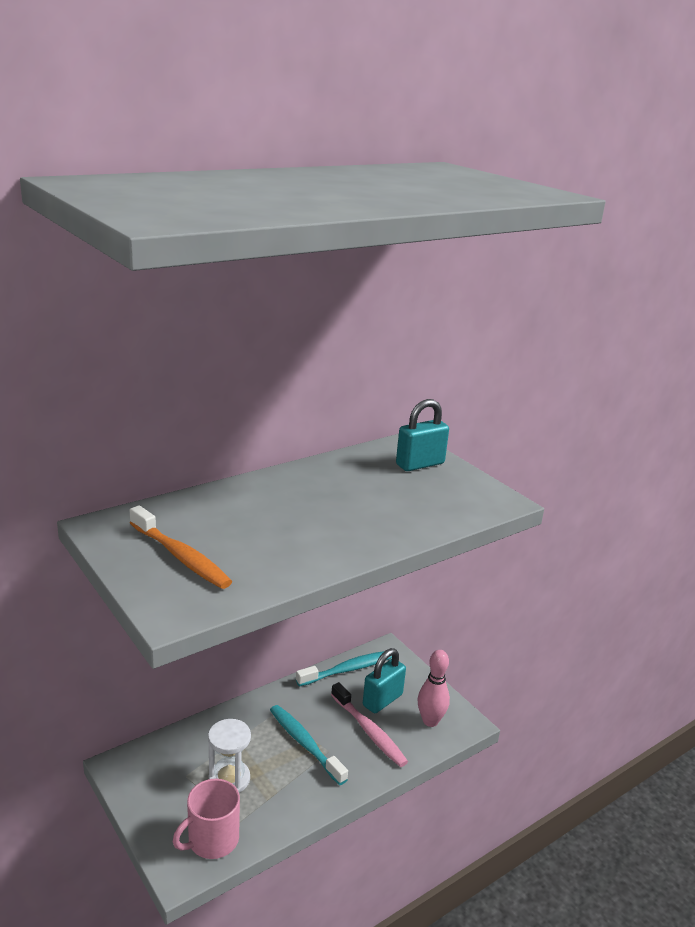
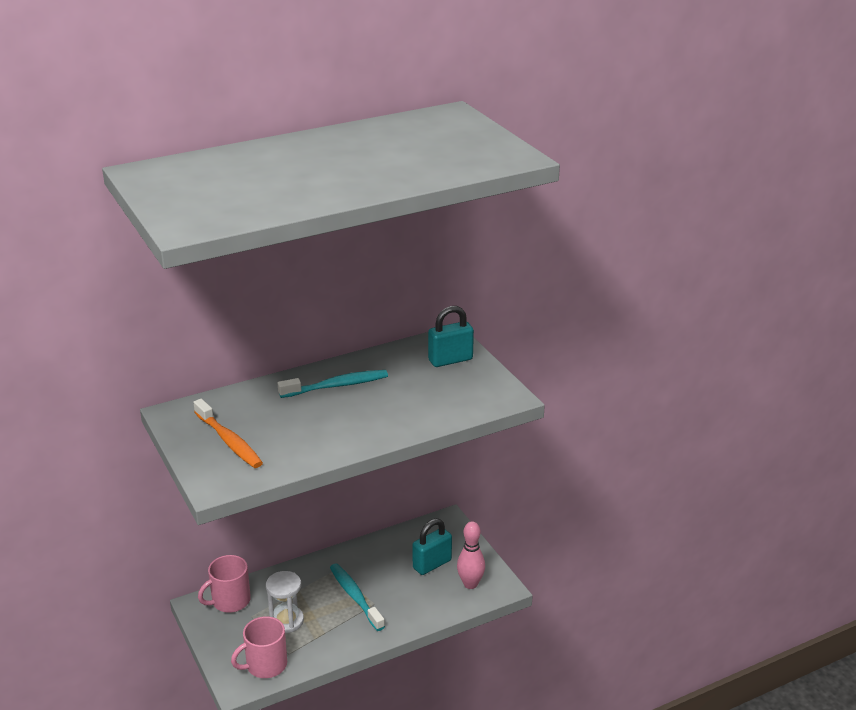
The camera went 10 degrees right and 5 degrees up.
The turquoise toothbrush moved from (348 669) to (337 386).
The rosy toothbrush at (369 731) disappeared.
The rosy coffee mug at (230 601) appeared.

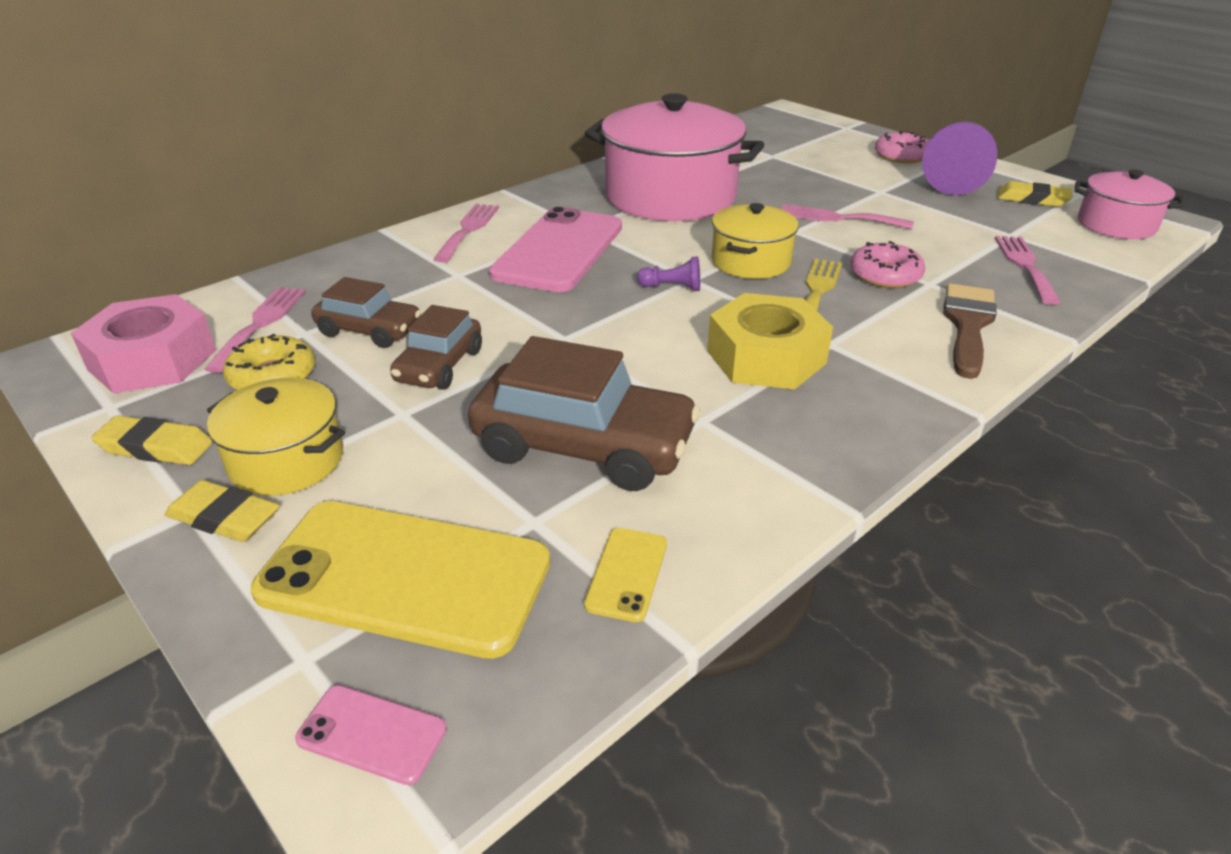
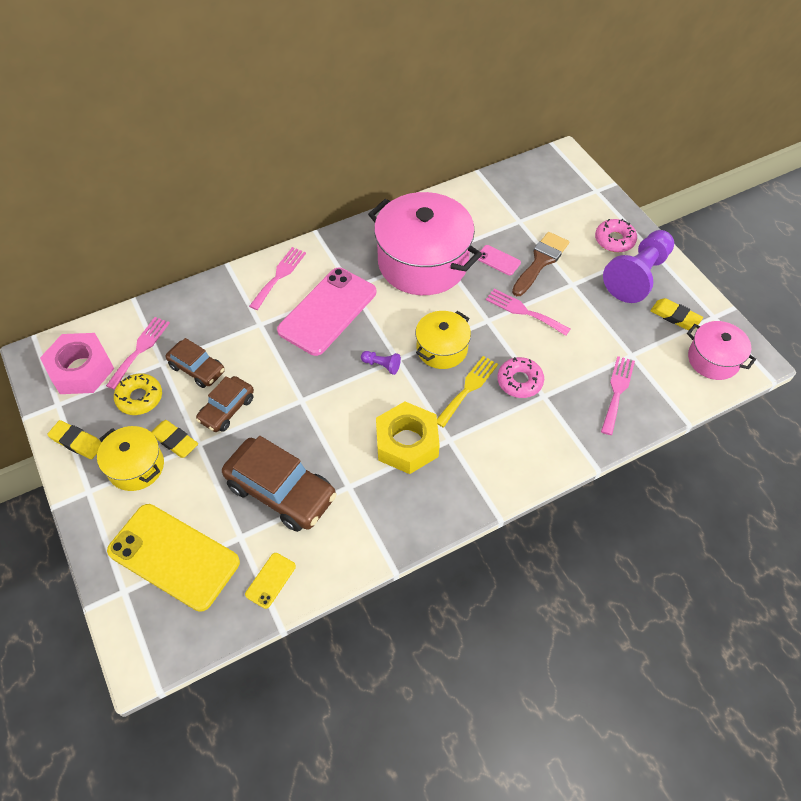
The camera went 15 degrees right and 20 degrees up.
The russet paint brush moved from (968 325) to (541 261).
The golden gum eraser moved from (224 518) to (174 441).
The rosy mobile phone moved from (372 734) to (498 260).

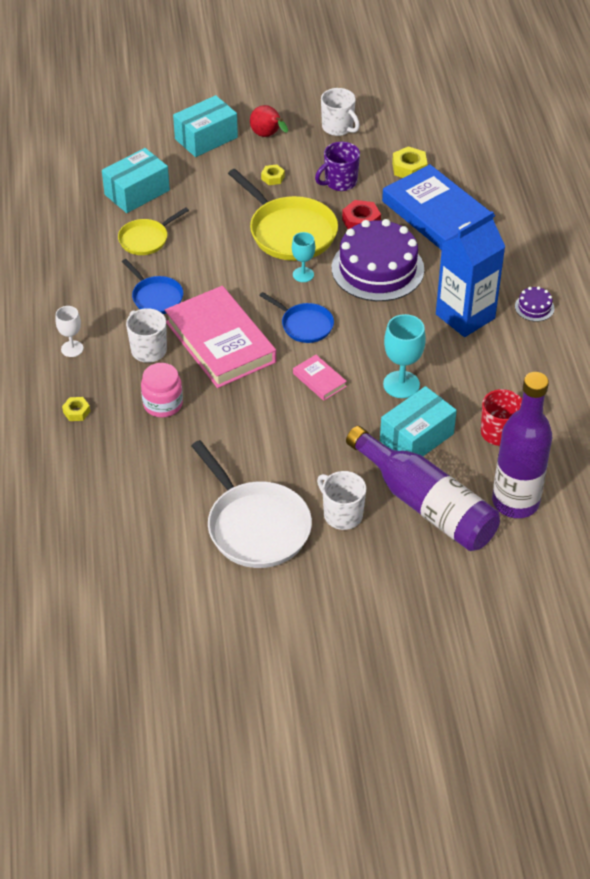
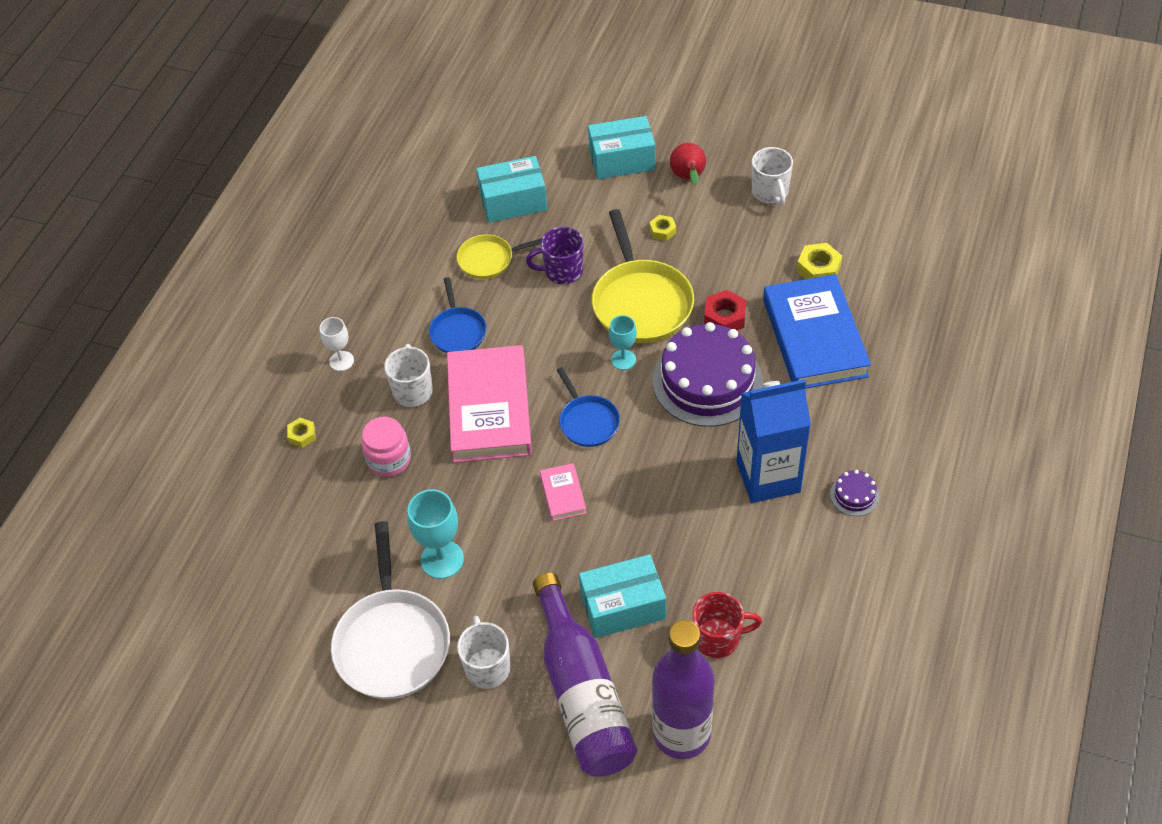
The camera went 30 degrees right and 5 degrees up.
The royal purple coffee mug moved from (339 182) to (562 271).
The turquoise chalice moved from (401 384) to (442 559).

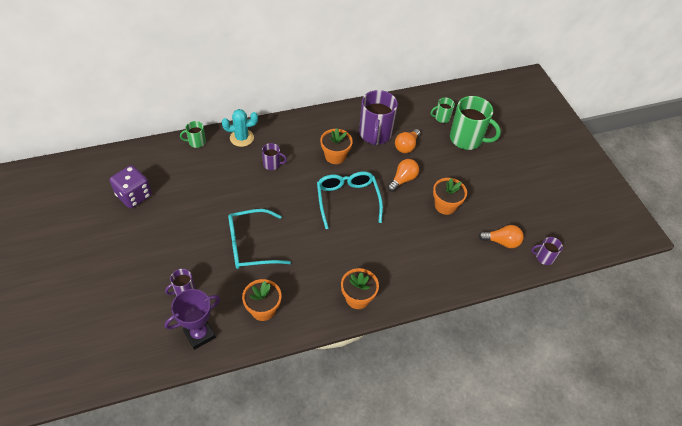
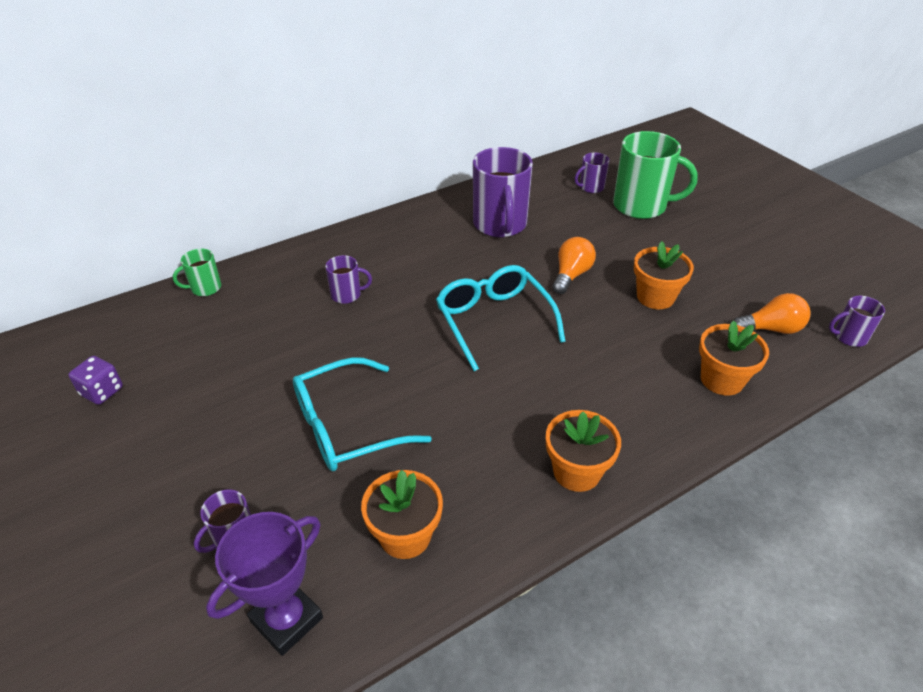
The camera went 10 degrees left and 10 degrees down.
The emerald coffee mug at (442 118) became the royal purple coffee mug at (591 187).
The turquoise cactus at (242 138) disappeared.
The orange-coloured flower pot moved from (335 156) to (722 380).
The orange-coloured lightbulb at (406 146) disappeared.
The royal purple die at (134 195) changed to 0.61 times the size.

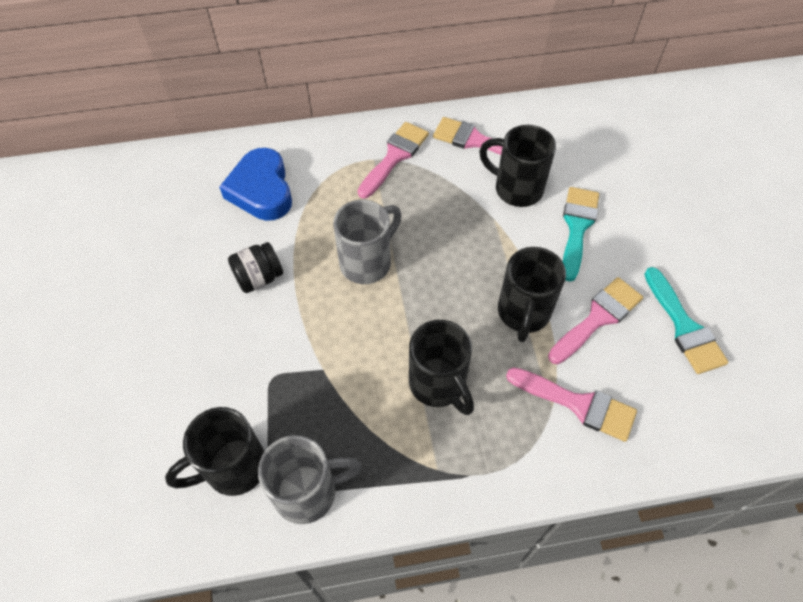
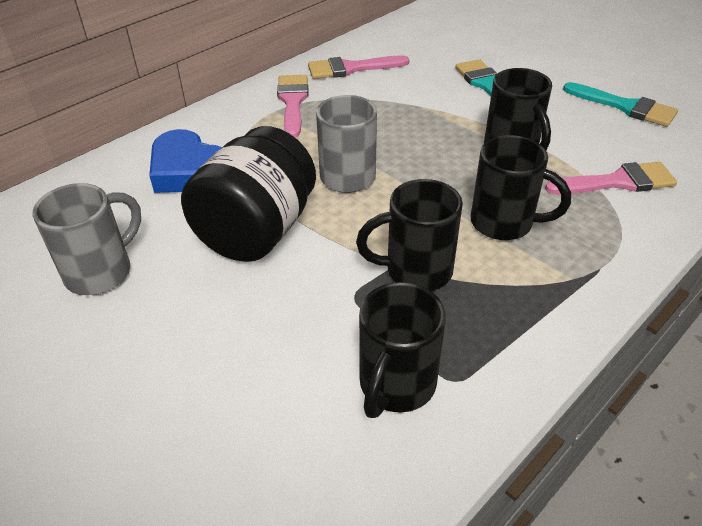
The camera went 35 degrees left and 15 degrees down.
The ebony coffee mug moved from (516 188) to (415 271).
The ebony preserve jar at (259 278) changed to 2.07 times the size.
The rosy paint brush at (598 318) disappeared.
The ash-grey coffee mug moved from (308 492) to (101 272).

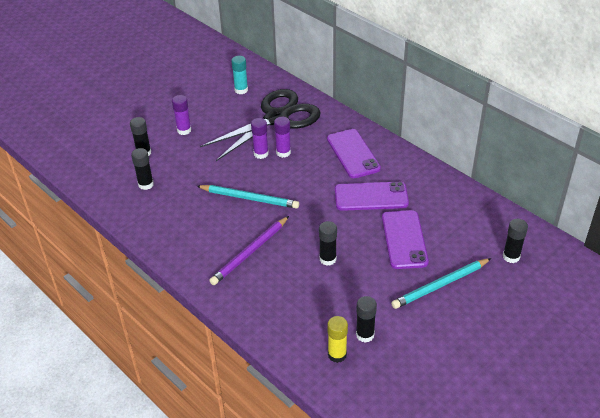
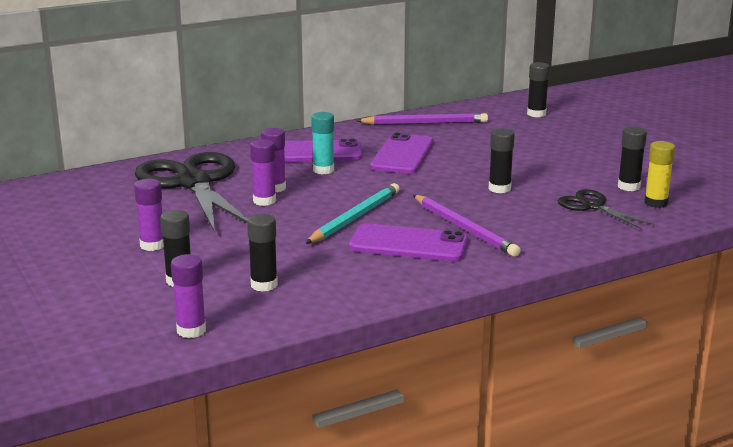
The camera went 75 degrees left and 20 degrees down.
The turquoise stick of glue moved from (241 90) to (323 170).
The royal purple mobile phone moved from (404 239) to (408 244).
The turquoise lead pencil at (440 285) disappeared.
The royal purple lead pencil at (424 123) appeared.
The ebony pair of scissors at (592 206) appeared.
The royal purple stick of glue at (191 330) appeared.

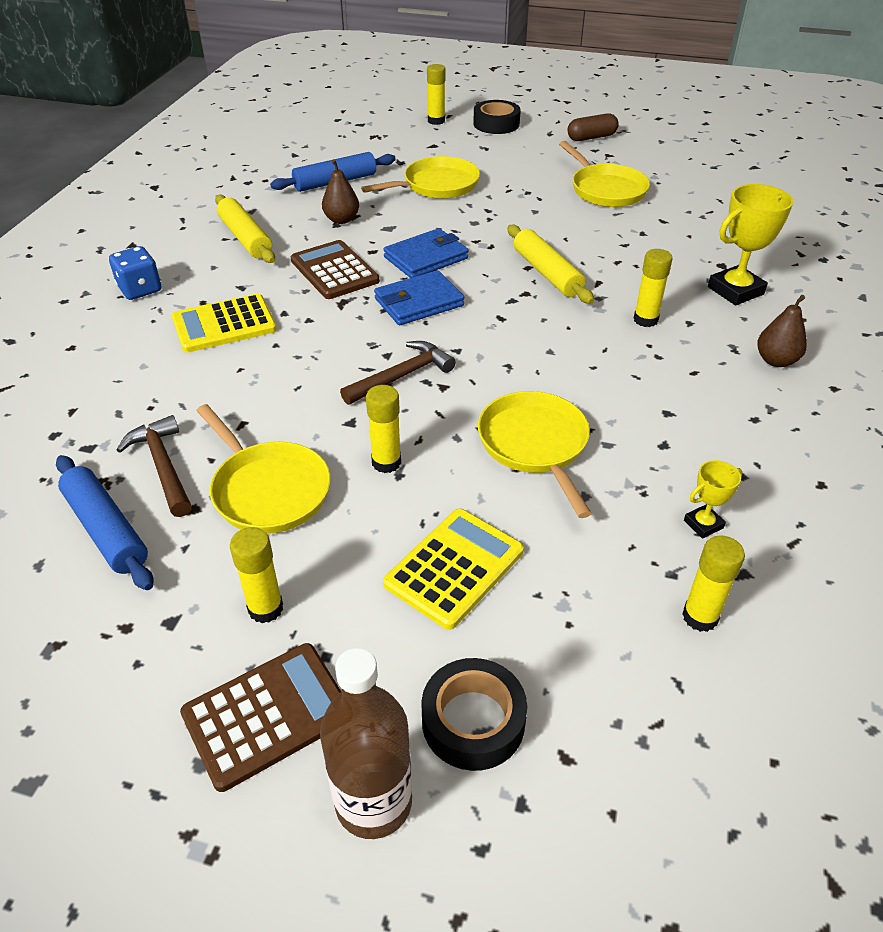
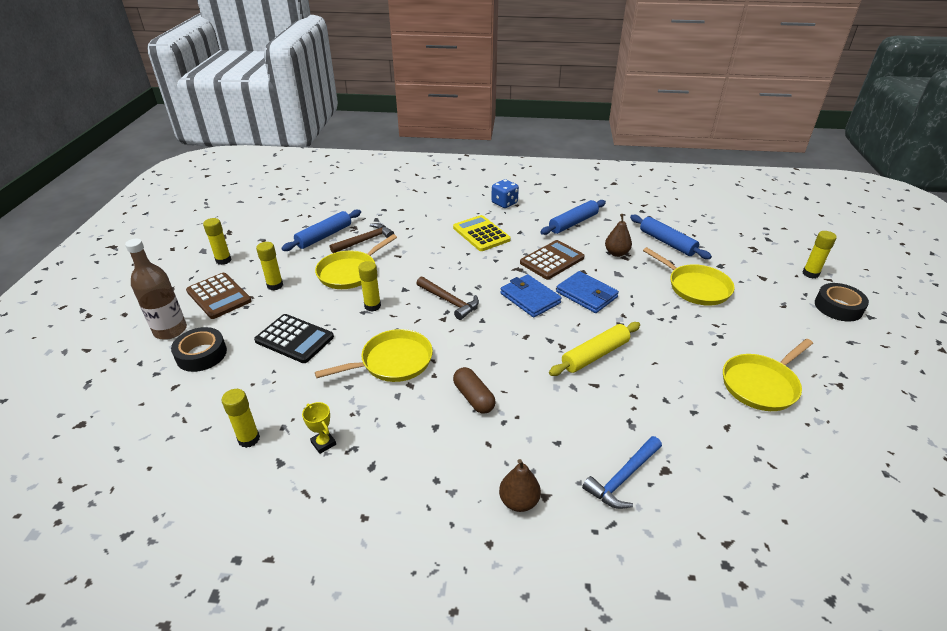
The camera went 80 degrees right and 5 degrees down.
The russet capsule moved from (591 137) to (473 397).
The golden prize cup at (735 290) was replaced by the royal blue claw hammer at (623 478).
The golden dough roller at (245 238) became the royal blue dough roller at (573 223).
The golden stick of glue moved from (645 320) to (223 260).
The golden adding machine at (454 568) became the ebony adding machine at (294 339).

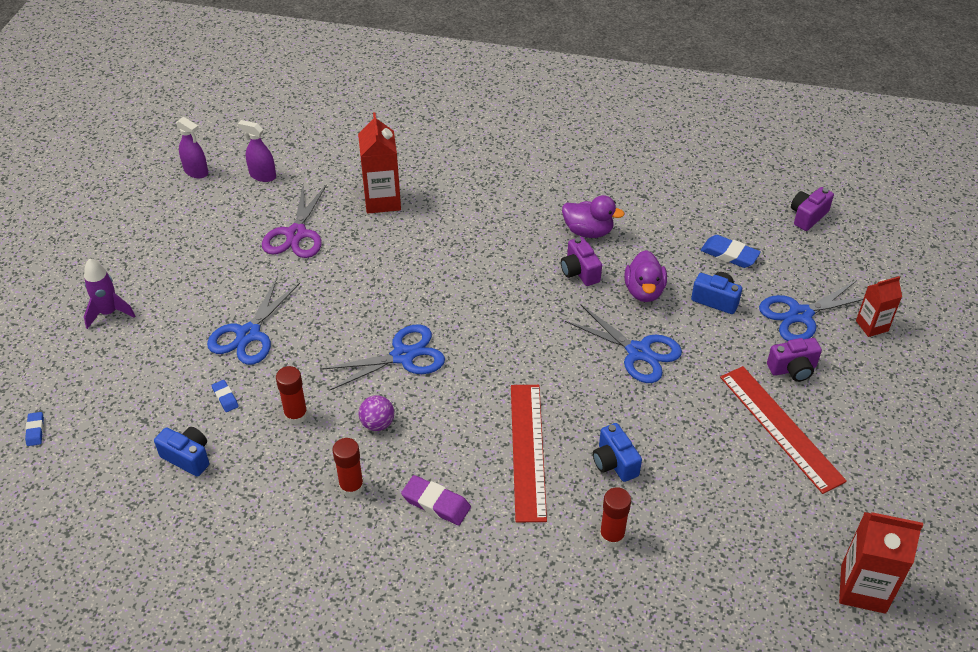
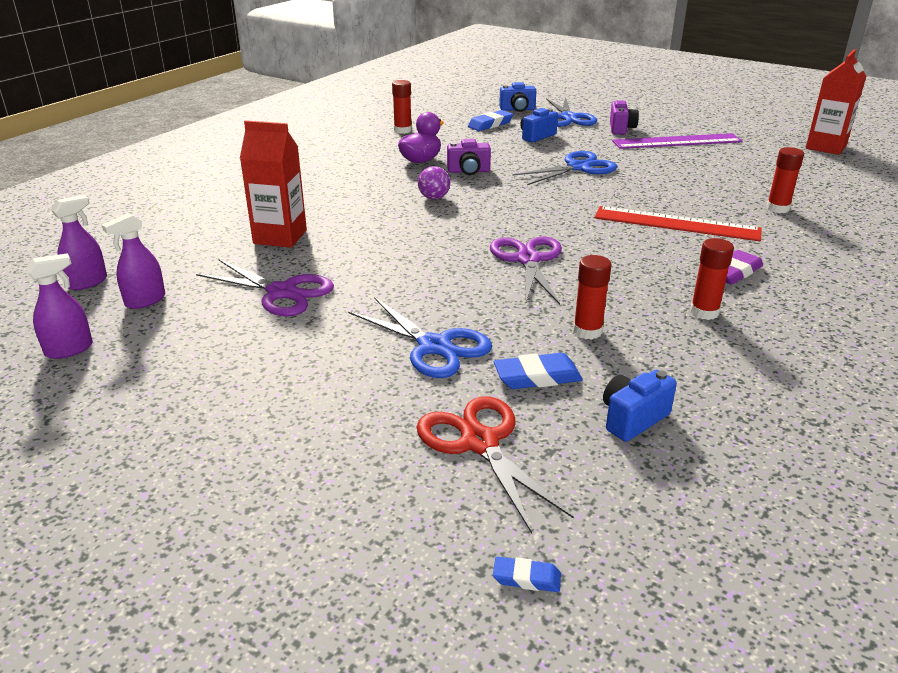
The camera went 70 degrees left and 15 degrees down.
The royal purple photo camera at (807 216) disappeared.
The royal purple toy duck at (644 291) disappeared.
The royal purple spaceship at (109 313) disappeared.
The crimson juice carton at (872 326) disappeared.
The royal blue pair of scissors at (403 356) became the royal purple pair of scissors at (528 260).
The crimson measuring stick at (780 427) became the royal purple measuring stick at (677 141).
The royal blue gum eraser at (225 397) changed to 1.73 times the size.
The royal purple sphere moved from (377 424) to (434 198).
The royal blue photo camera moved from (614 463) to (517 109).
The crimson stick of glue at (403 130) appeared.
The royal purple spray bottle at (87 282) appeared.
The crimson pair of scissors at (479 443) appeared.

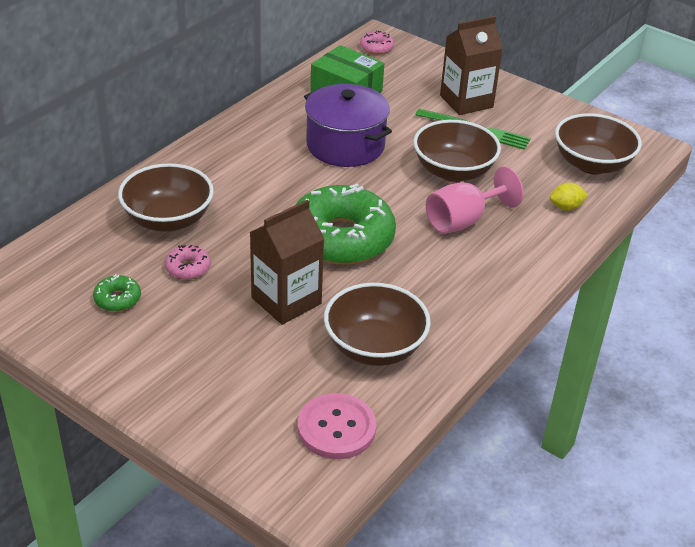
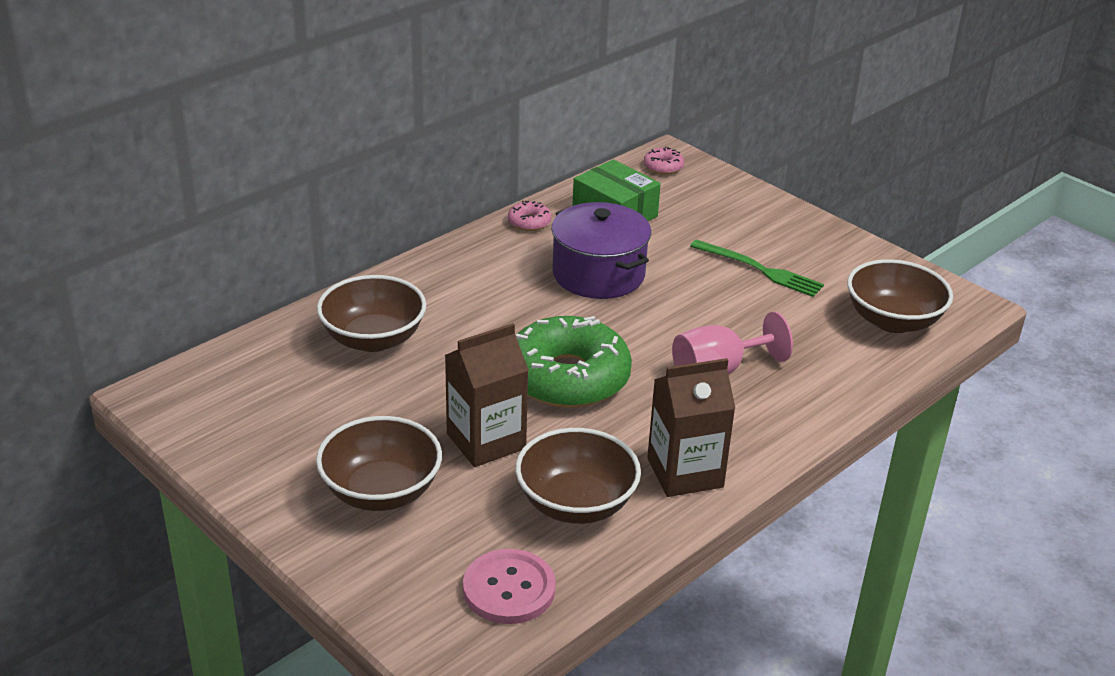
The camera went 10 degrees right and 5 degrees down.
The russet juice carton moved from (466 101) to (685 473).
The russet deep dish moved from (453 171) to (381 491).
The golden lemon at (566 207) disappeared.
The rosy doughnut moved from (188 268) to (529 222).
The emerald doughnut at (117 299) disappeared.

